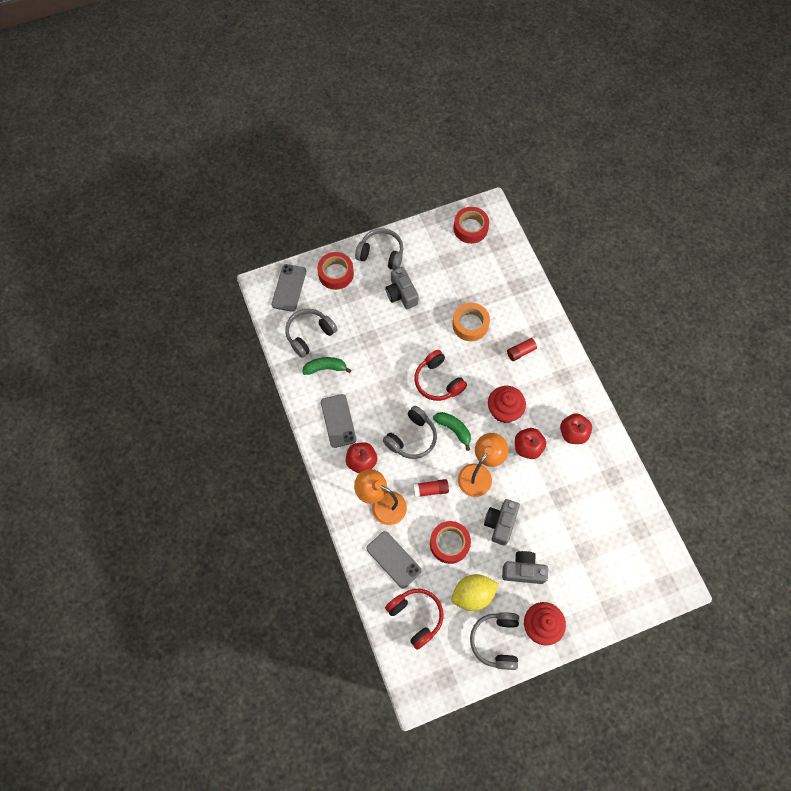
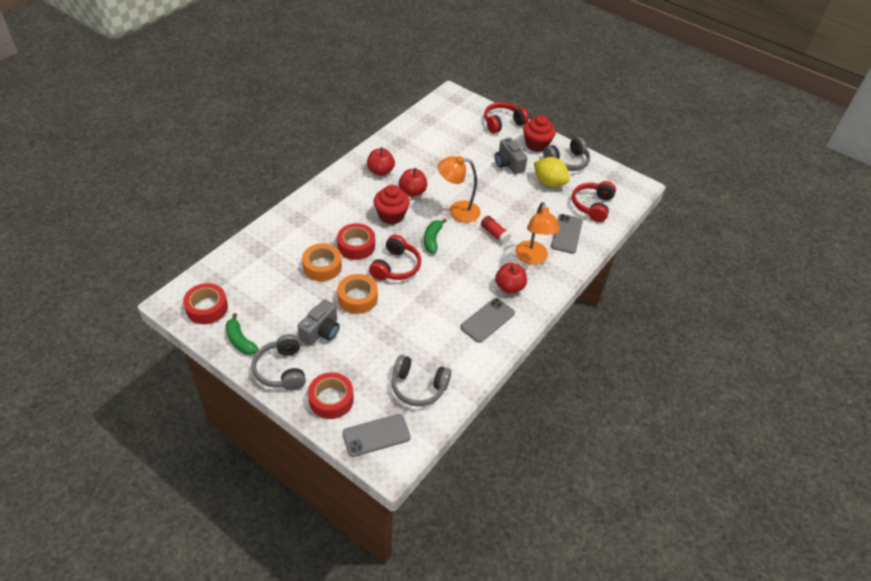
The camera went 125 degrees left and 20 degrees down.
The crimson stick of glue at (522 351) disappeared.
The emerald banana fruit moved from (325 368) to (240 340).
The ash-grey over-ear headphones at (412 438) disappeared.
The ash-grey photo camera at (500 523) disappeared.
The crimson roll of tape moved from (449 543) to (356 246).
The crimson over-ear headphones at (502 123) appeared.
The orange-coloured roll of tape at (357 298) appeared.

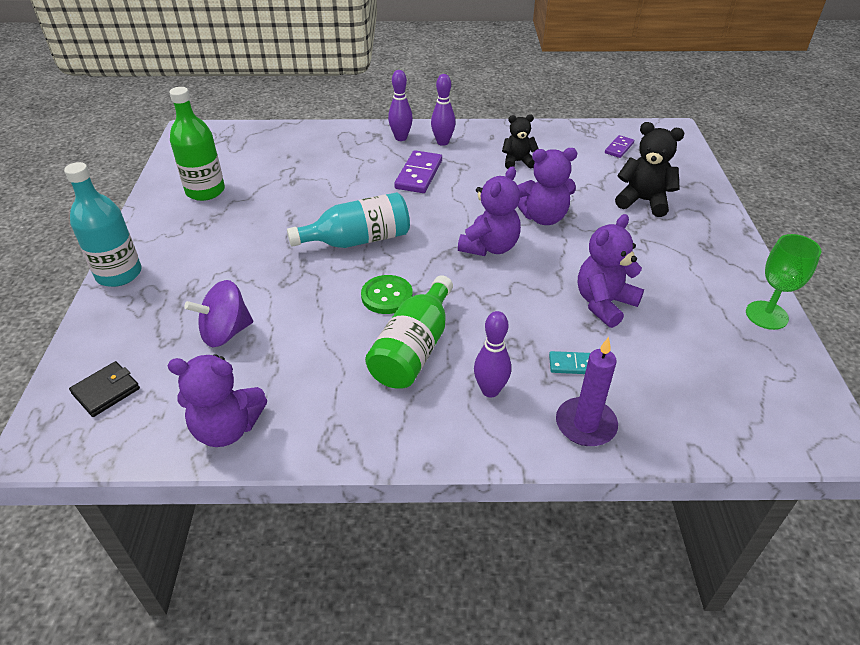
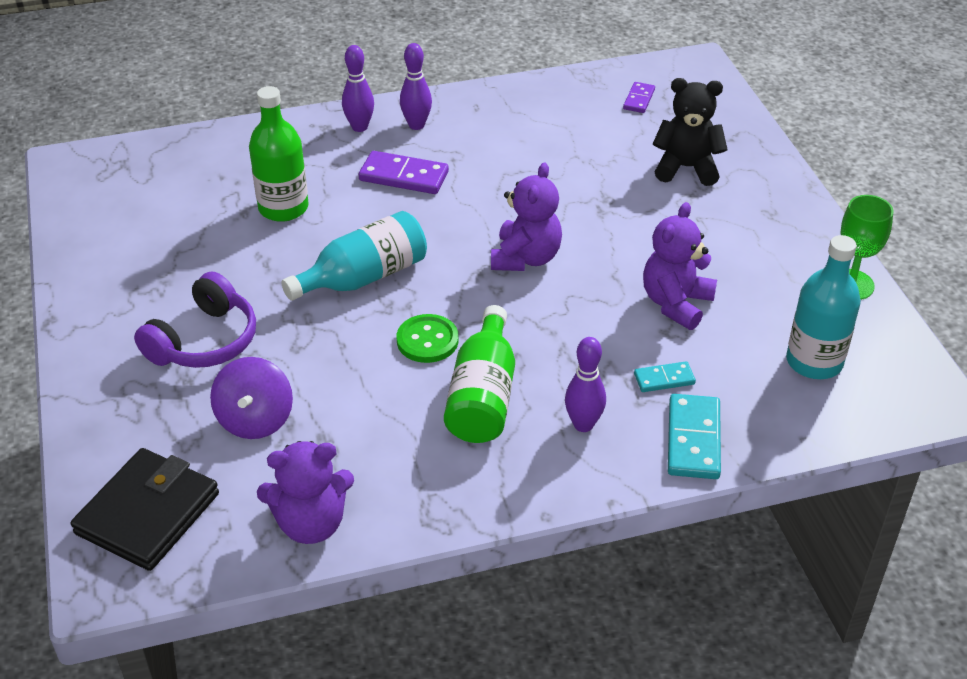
The camera went 15 degrees left and 0 degrees up.
The emerald flask moved from (205 191) to (283 208).
The ebony teddy bear at (517 162) disappeared.
The royal purple teddy bear at (543 217) disappeared.
The royal purple domino piece at (419 174) turned 75 degrees counterclockwise.
The turquoise flask moved from (119 274) to (814 362).
The royal purple toy top at (225 332) turned 45 degrees counterclockwise.
The royal purple wax candle at (585 424) was replaced by the turquoise domino piece at (693 440).
The ebony card wallet at (106 391) changed to 1.84 times the size.
The royal purple over-ear headphones at (204 341) appeared.

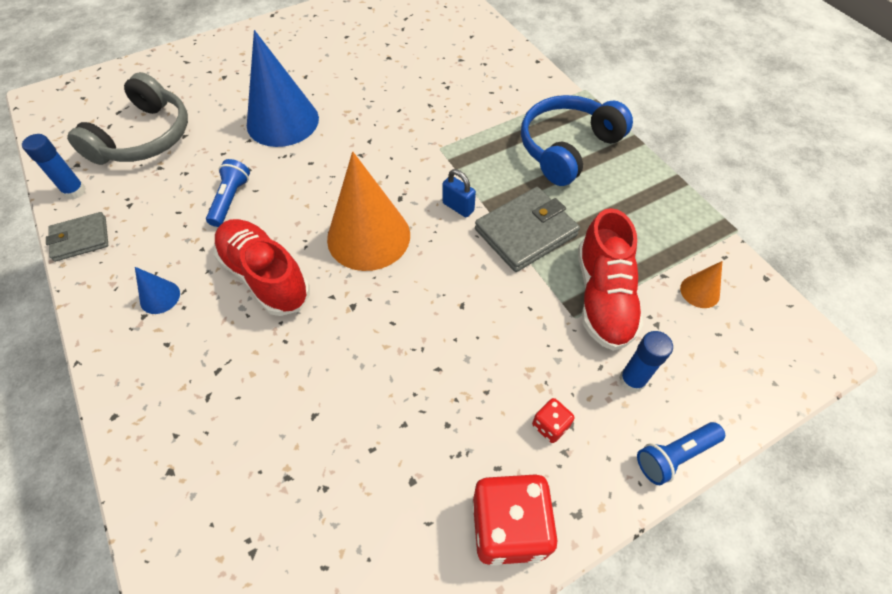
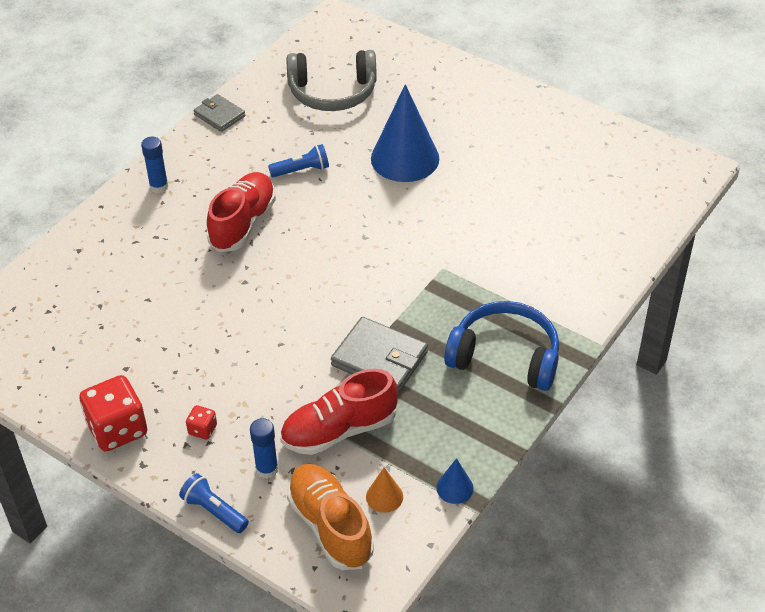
The camera went 65 degrees right and 10 degrees down.
The royal blue stick of glue moved from (75 191) to (159 186).
The orange-coloured solid cone at (368 236) disappeared.
The royal blue small lock at (458 207) disappeared.
The royal blue solid cone moved from (160 297) to (454 488).
The orange-coloured shoe at (330 526) appeared.

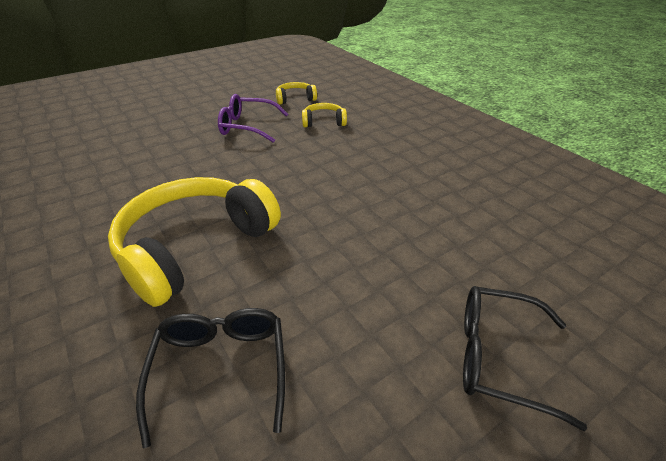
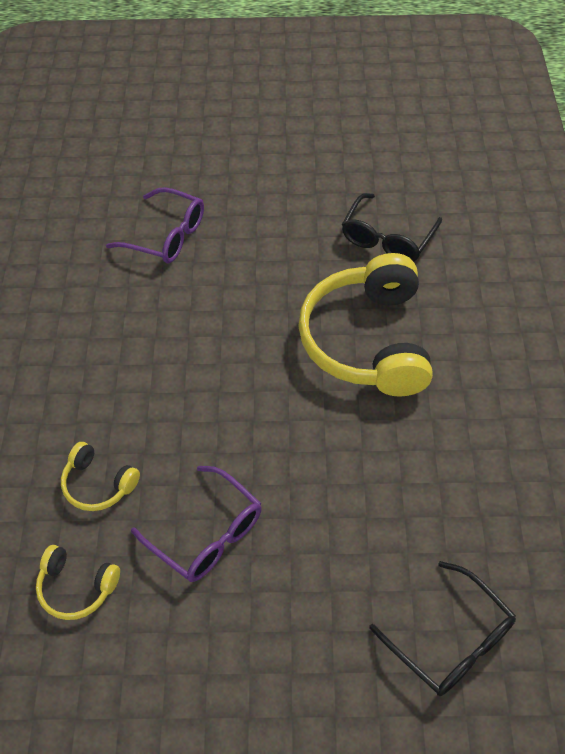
The camera went 145 degrees left and 15 degrees up.
The golden over-ear headphones at (195 246) turned 105 degrees clockwise.
The ebony spectacles moved from (500 357) to (450 639).
The royal purple spectacles at (165 235) appeared.

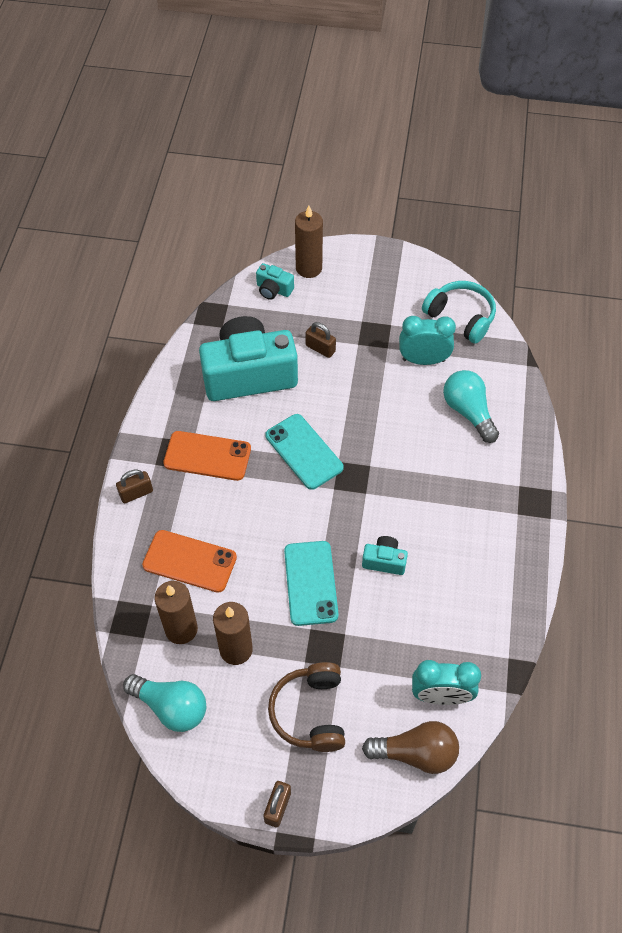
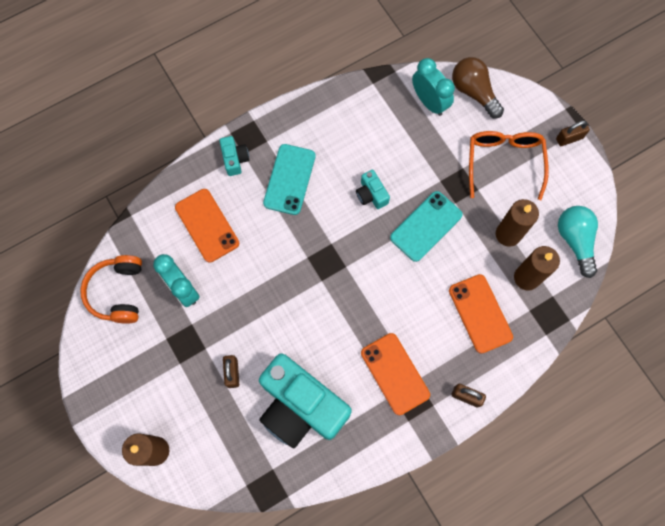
The camera went 130 degrees left and 15 degrees up.
The turquoise photo camera moved from (273 289) to (235 159).
The turquoise over-ear headphones at (460 317) became the orange-coloured over-ear headphones at (118 292).
The turquoise lightbulb at (468 412) was replaced by the orange-coloured mobile phone at (207 225).
The turquoise mobile phone moved from (304 451) to (289 179).
The russet over-ear headphones at (310 712) was replaced by the orange-coloured spectacles at (504 162).

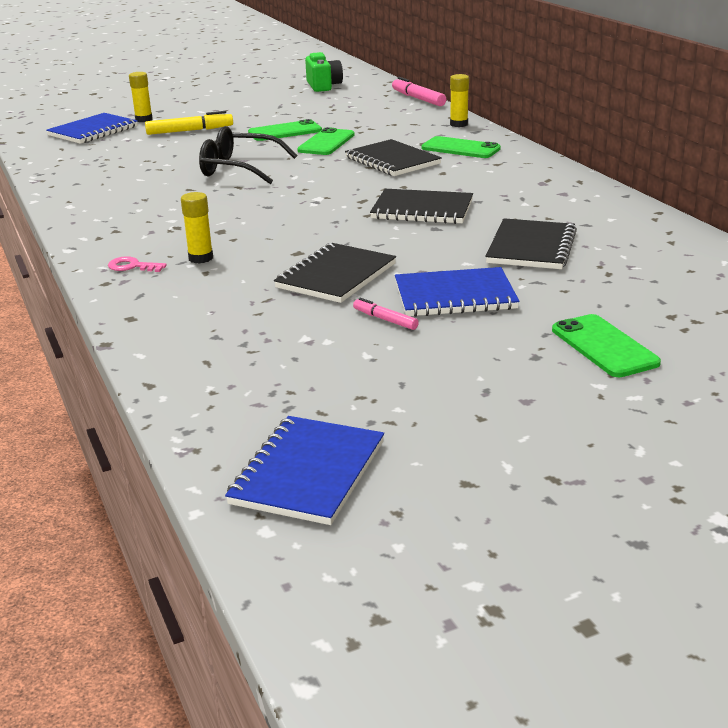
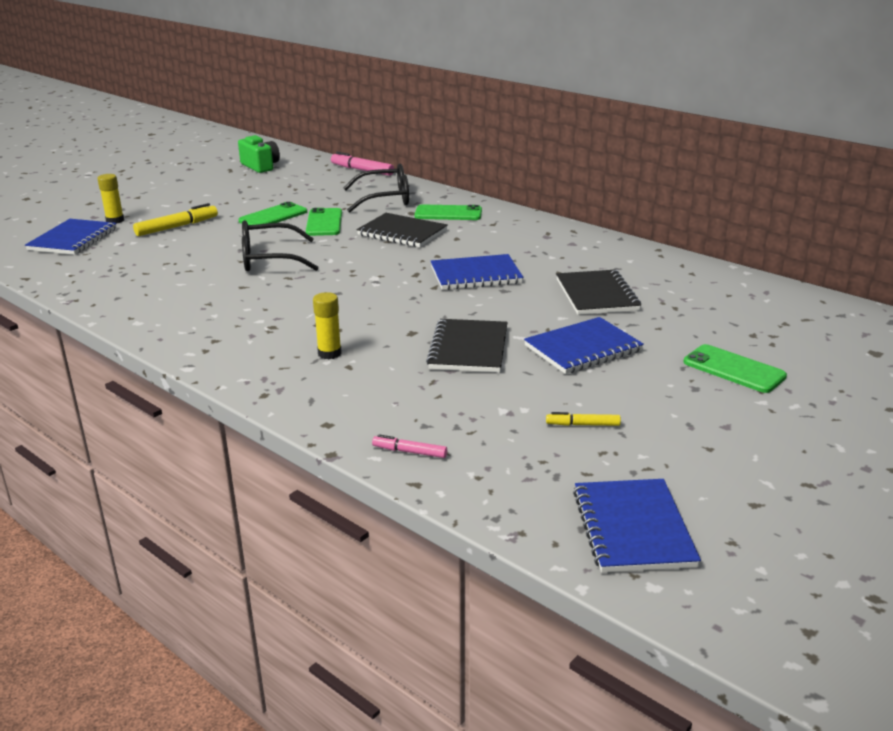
The camera went 25 degrees left and 0 degrees up.
The golden stick of glue at (459 124) disappeared.
The ebony notebook at (422 210) became the royal blue notebook at (476 275).
The rosy key at (132 266) disappeared.
The rosy marker moved from (385 319) to (409 452).
The ebony spectacles at (385 199) appeared.
The golden marker at (583 424) appeared.

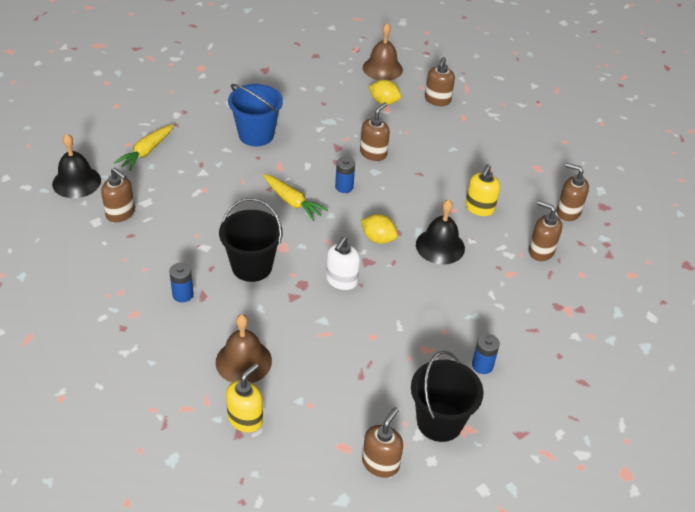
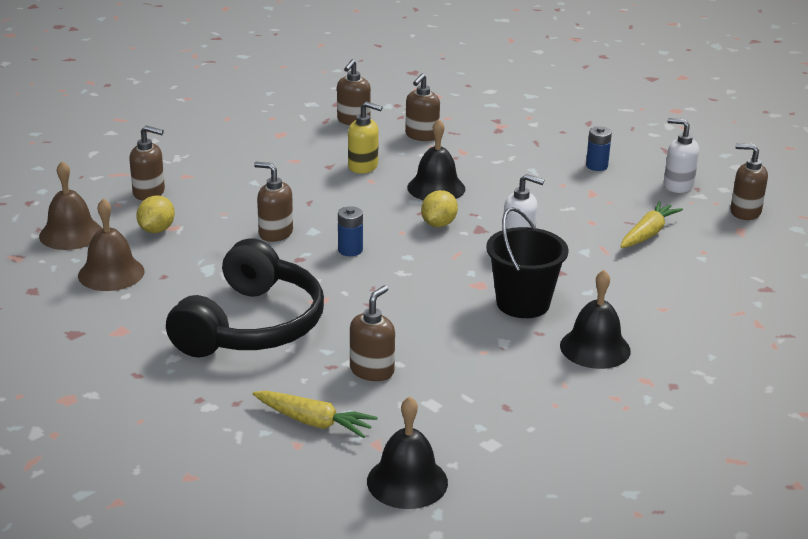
The camera went 95 degrees left and 15 degrees down.
The royal blue sand bucket at (256 135) was replaced by the ebony over-ear headphones at (251 325).
The russet soap pump moved from (120 213) to (372 370).
The golden toy carrot moved from (292 202) to (648 233).
The royal blue battery at (183 294) was replaced by the ebony bell at (595 348).
The russet bell moved from (243 361) to (111 273).
The ebony sand bucket at (439 422) was replaced by the pure white soap pump at (678 185).
The golden soap pump at (245 419) disappeared.

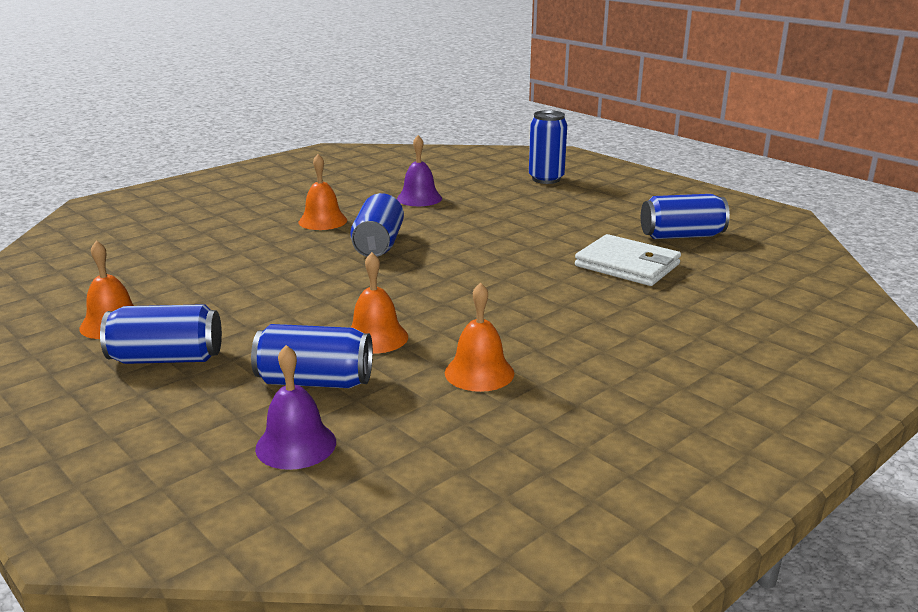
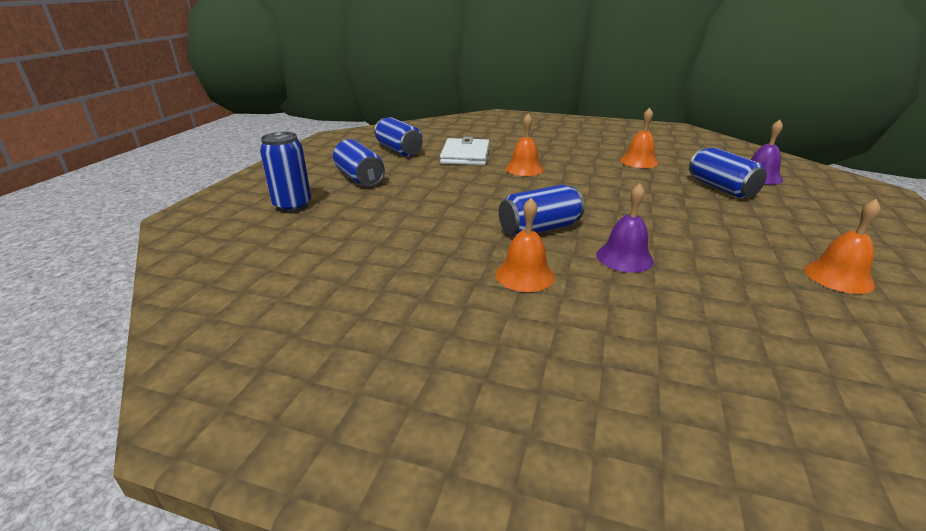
The camera went 120 degrees left and 5 degrees up.
The royal purple bell moved from (419 198) to (624 257).
The orange-coloured bell moved from (375 337) to (524 169).
The royal blue soda can moved from (167 358) to (360 178).

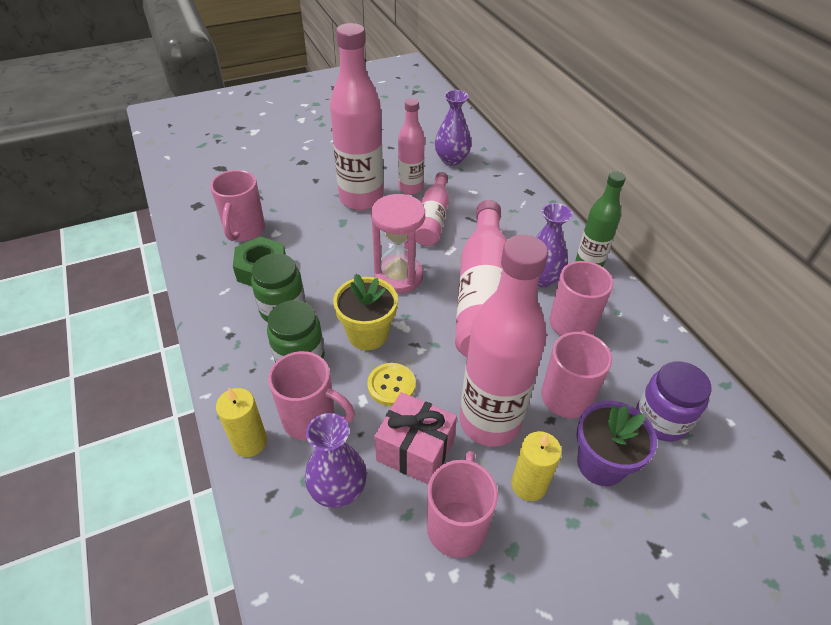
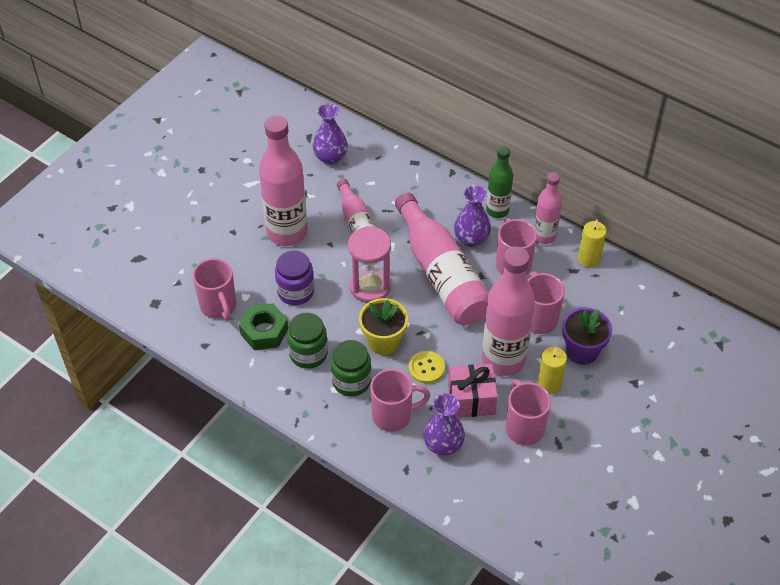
The camera went 30 degrees left and 5 degrees up.
The rosy flask moved from (410 188) to (544 236).
The royal purple preserve jar moved from (661 419) to (295 291).
The golden wax candle moved from (250 442) to (588 259).

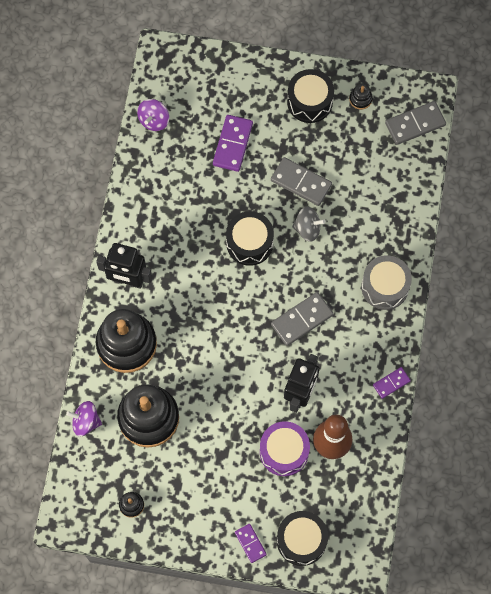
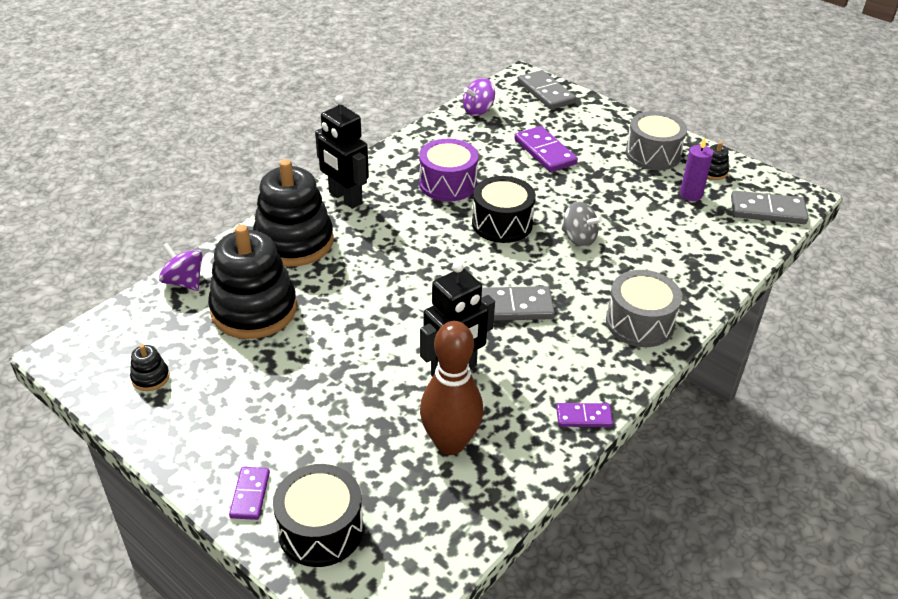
The camera went 30 degrees right and 30 degrees down.
The ebony snare drum at (309 102) became the ash-grey snare drum at (653 154).
The royal purple domino piece at (233 144) turned 75 degrees counterclockwise.
The ash-grey domino piece moved from (301 183) to (546 93).
The royal purple snare drum moved from (284 452) to (447 184).
The royal purple wax candle at (691 194) appeared.

